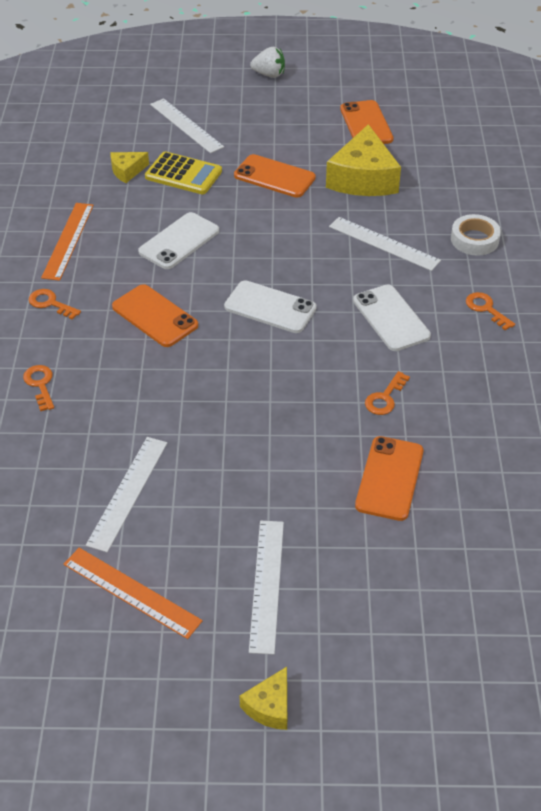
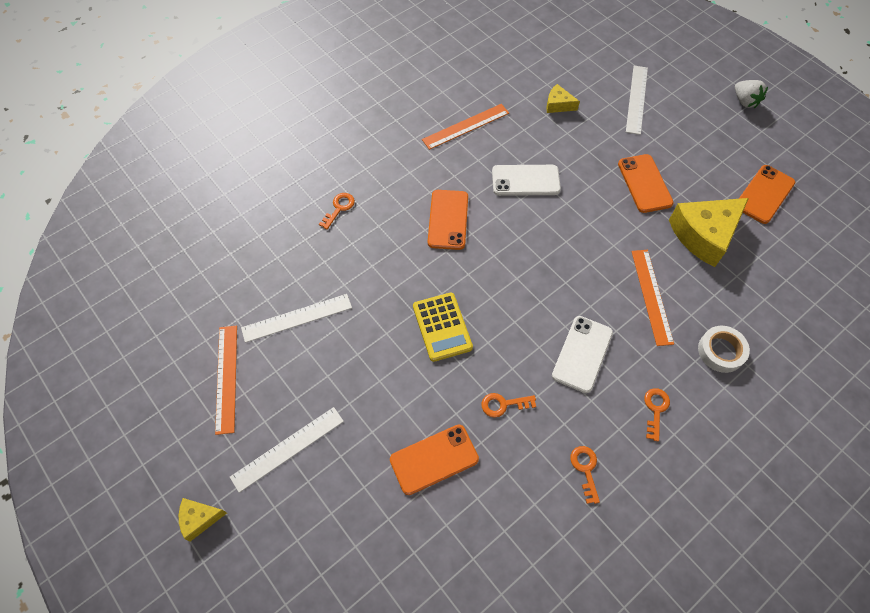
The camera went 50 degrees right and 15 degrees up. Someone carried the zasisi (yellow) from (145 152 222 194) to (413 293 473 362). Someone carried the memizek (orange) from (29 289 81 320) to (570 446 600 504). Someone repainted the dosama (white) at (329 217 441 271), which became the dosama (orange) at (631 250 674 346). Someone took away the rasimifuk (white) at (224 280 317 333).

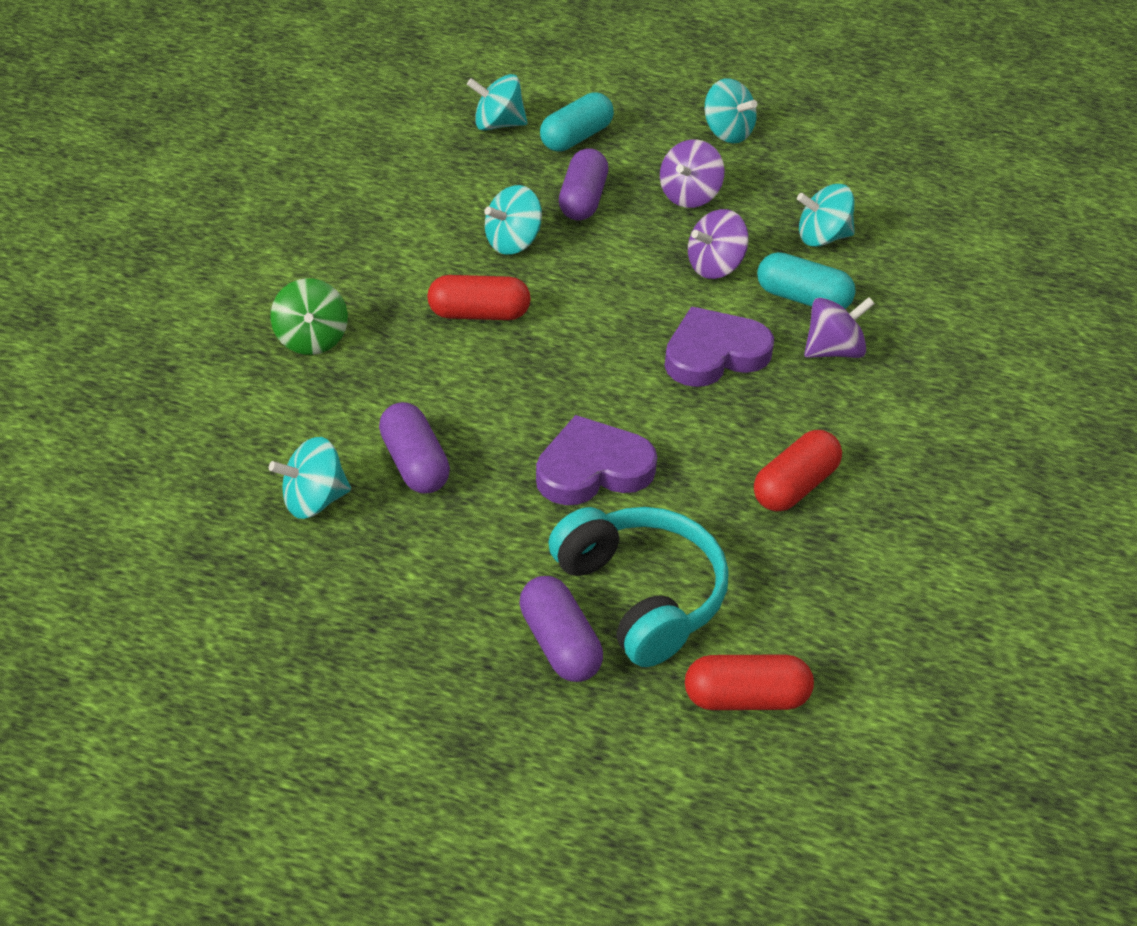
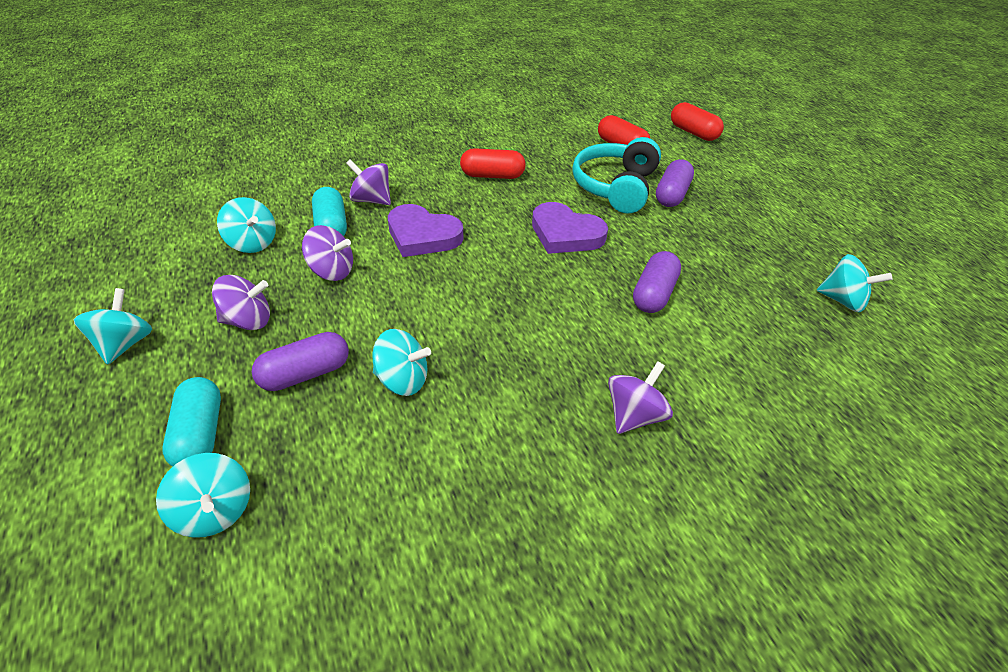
The camera went 130 degrees left and 0 degrees up. Someone rotated the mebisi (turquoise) at (540 92 614 151) by 75 degrees clockwise. Someone repainted the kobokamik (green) at (271 278 348 355), which became the kobokamik (purple) at (608 361 673 434). Someone carried the mebisi (red) from (427 275 531 320) to (671 102 724 141). Someone carried the kobokamik (turquoise) from (269 437 351 519) to (817 254 892 312).

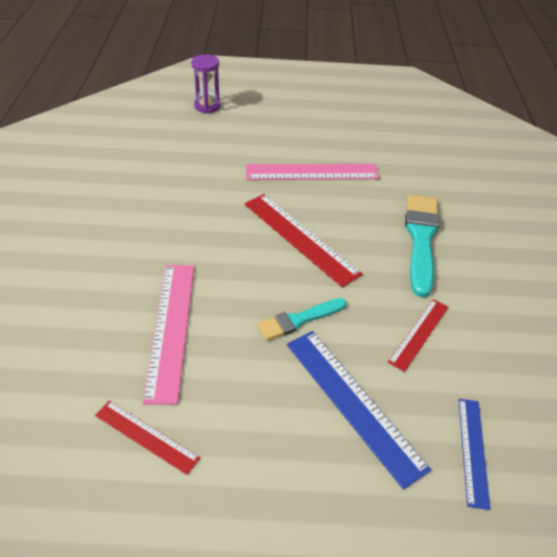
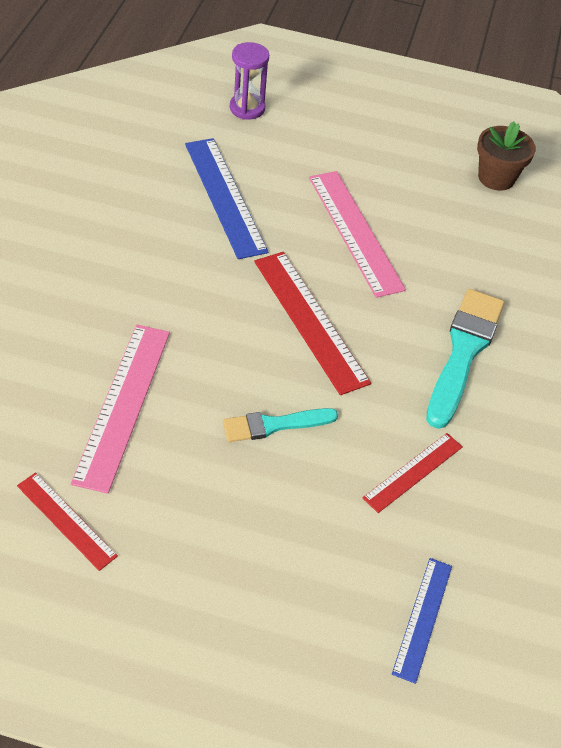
The camera went 10 degrees right and 5 degrees up. Someone carried the dosama (blue) from (287 331 431 490) to (185 138 268 259). Someone rotated the dosama (pink) at (246 164 380 180) by 60 degrees clockwise. Someone put down the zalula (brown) at (477 121 536 191).

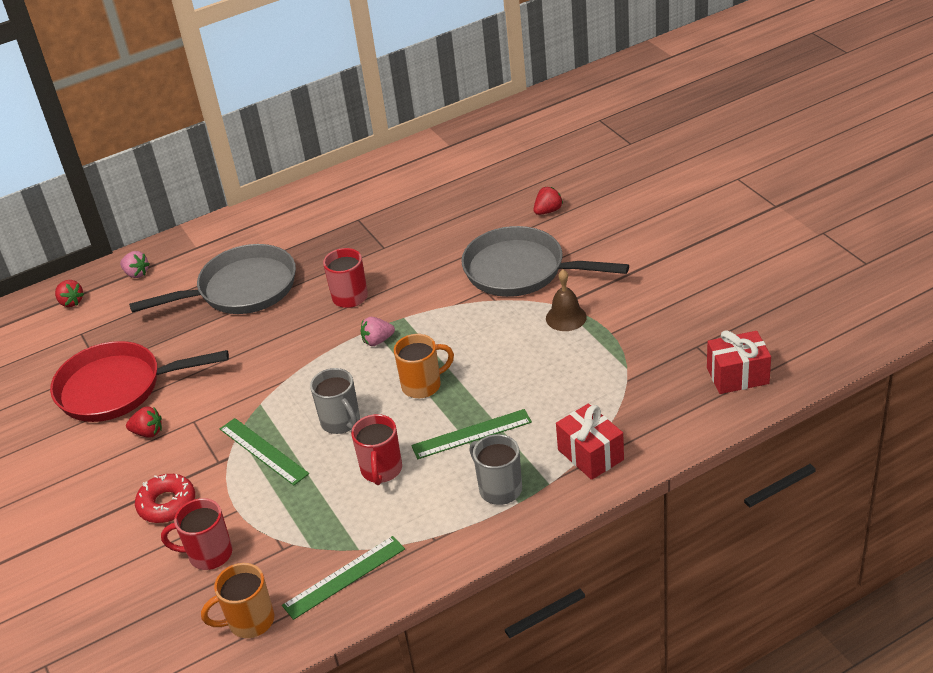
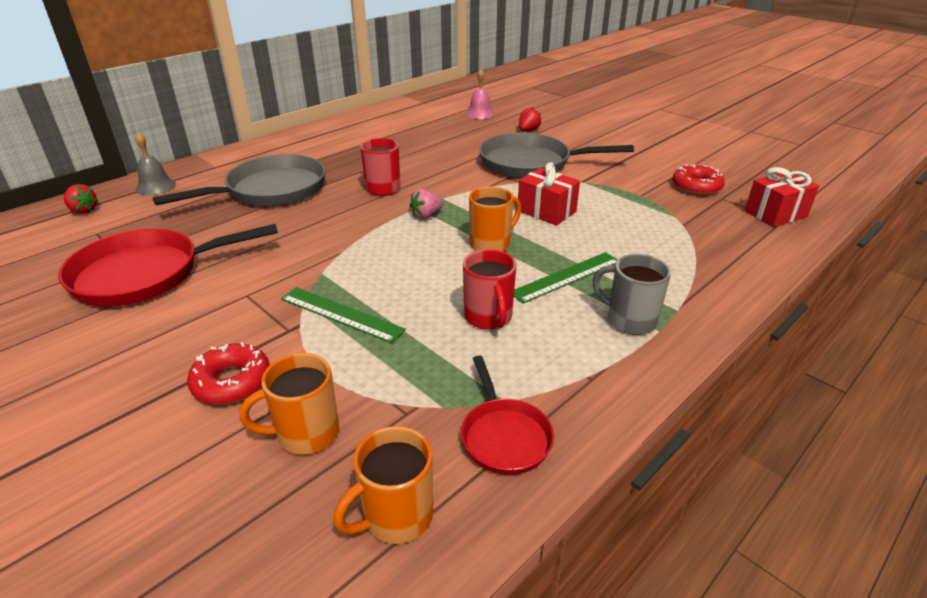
The camera went 20 degrees left and 5 degrees down. Someone swapped the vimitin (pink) at (120 251 150 278) for the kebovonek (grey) at (135 132 176 195). Someone repainted the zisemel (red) at (161 498 232 570), which became the zisemel (orange) at (240 353 339 455). Someone swapped the dosama (green) at (282 536 405 620) for the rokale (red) at (461 356 554 475). Someone put down the kebovonek (pink) at (466 69 495 119). Someone carried the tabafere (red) from (556 404 624 480) to (518 162 580 226). Someone put down the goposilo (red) at (672 164 725 195). Someone took away the vimitin (red) at (126 407 162 438). Someone took away the zisemel (grey) at (310 368 360 434). Someone took away the kebovonek (brown) at (546 270 587 331).

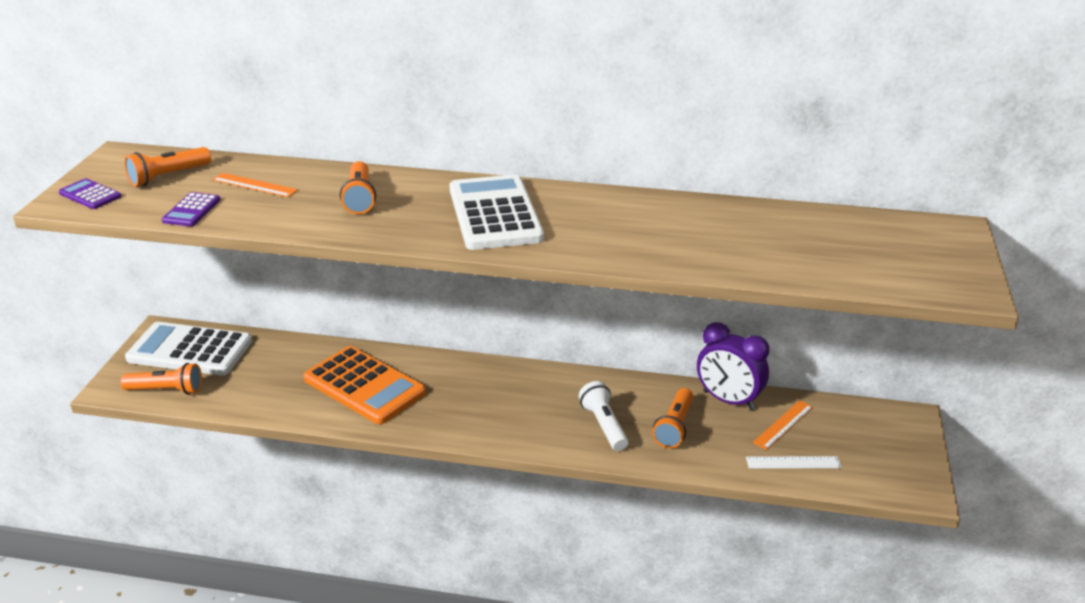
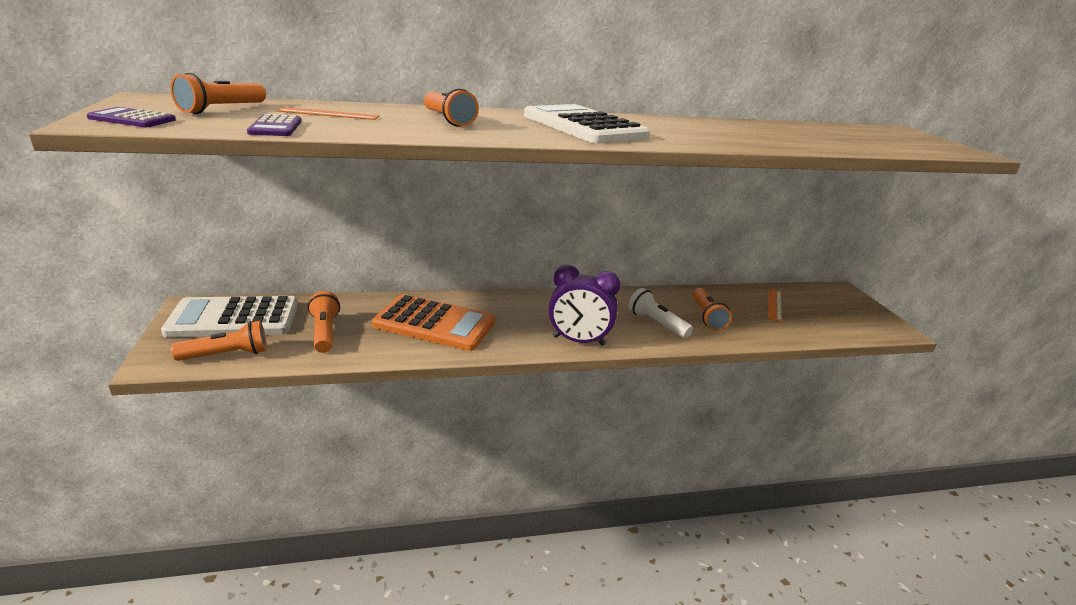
The camera went 25 degrees left and 5 degrees down. Someone put down the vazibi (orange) at (308 291 340 353). Someone carried the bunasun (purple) from (697 322 769 410) to (549 265 620 346). Someone took away the dosama (white) at (746 456 842 469).

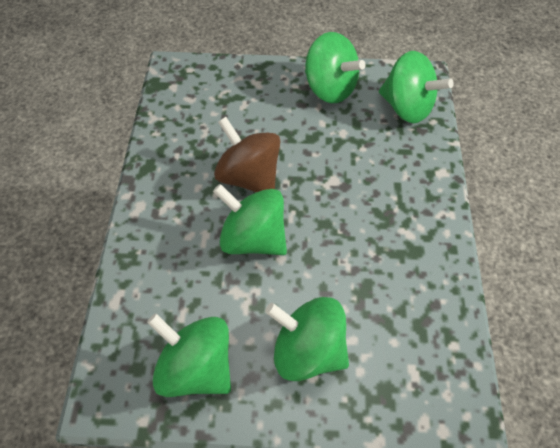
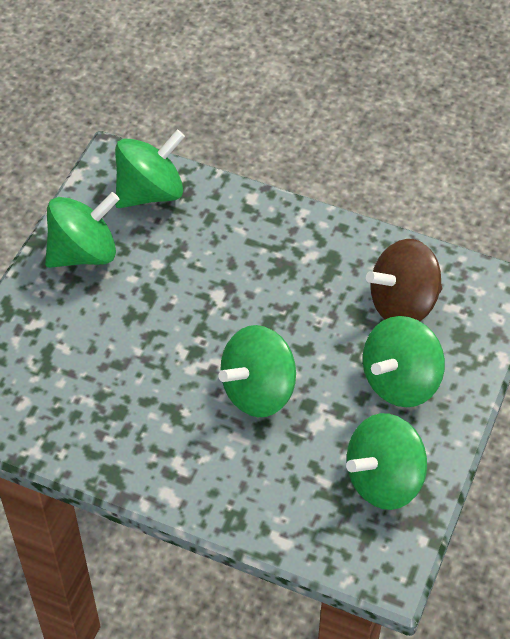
The camera went 70 degrees left and 5 degrees down. Someone carried the kobokamik (brown) from (214 117 281 192) to (366 239 442 321).

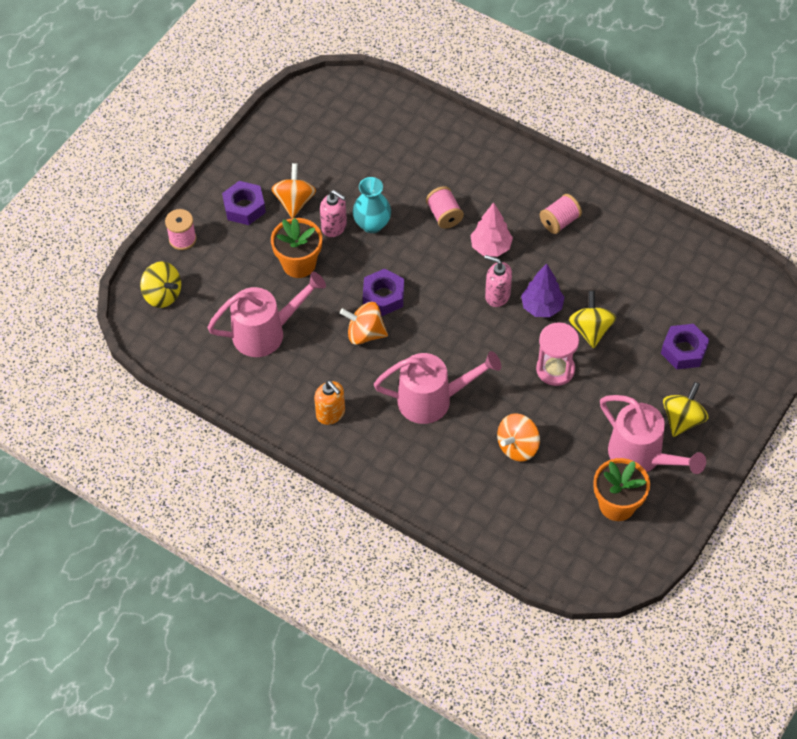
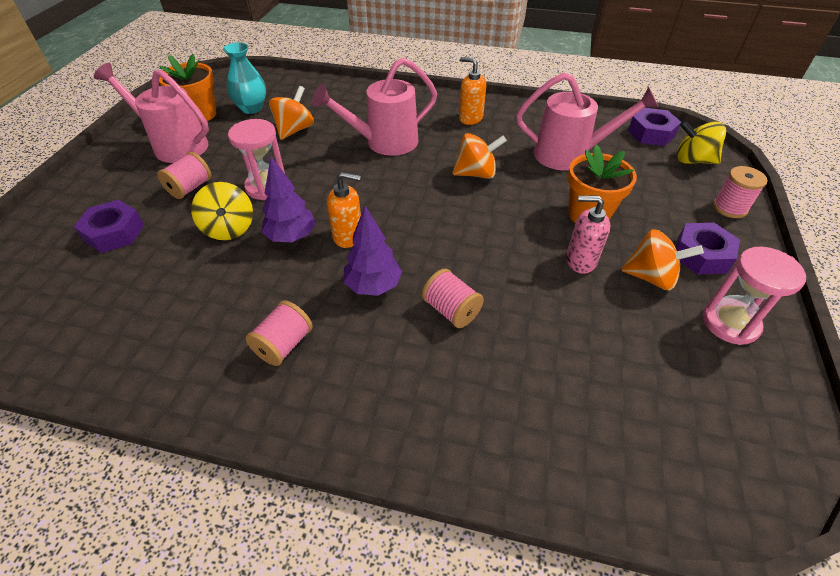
The camera went 160 degrees right and 10 degrees down. Someone put down the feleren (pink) at (157 152 211 199). Someone carried the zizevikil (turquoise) from (353 177 391 233) to (223 42 266 114). Someone repainted the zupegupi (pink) at (484 255 512 307), which became the zupegupi (orange) at (327 172 361 248). Someone repainted the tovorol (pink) at (470 202 513 257), which became the tovorol (purple) at (343 206 402 296). Someone rotated the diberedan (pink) at (207 272 326 357) by 135 degrees counterclockwise. Someone rotated the kobokamik (orange) at (271 163 316 218) by 60 degrees counterclockwise. Someone carried the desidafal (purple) from (363 269 404 316) to (628 108 681 146). Someone put down the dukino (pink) at (703 247 806 345). Someone took away the kobokamik (yellow) at (663 382 708 437).

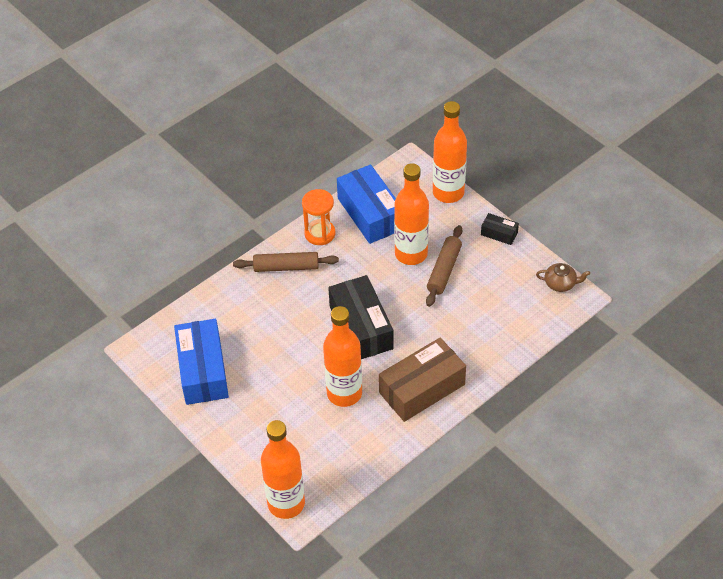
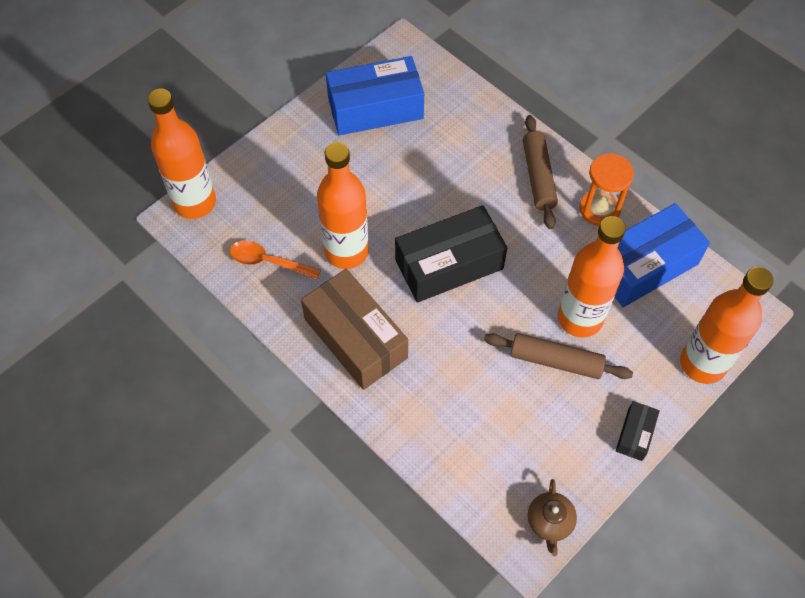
The camera went 85 degrees right and 10 degrees up. Someone put down the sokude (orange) at (230 241 321 280).

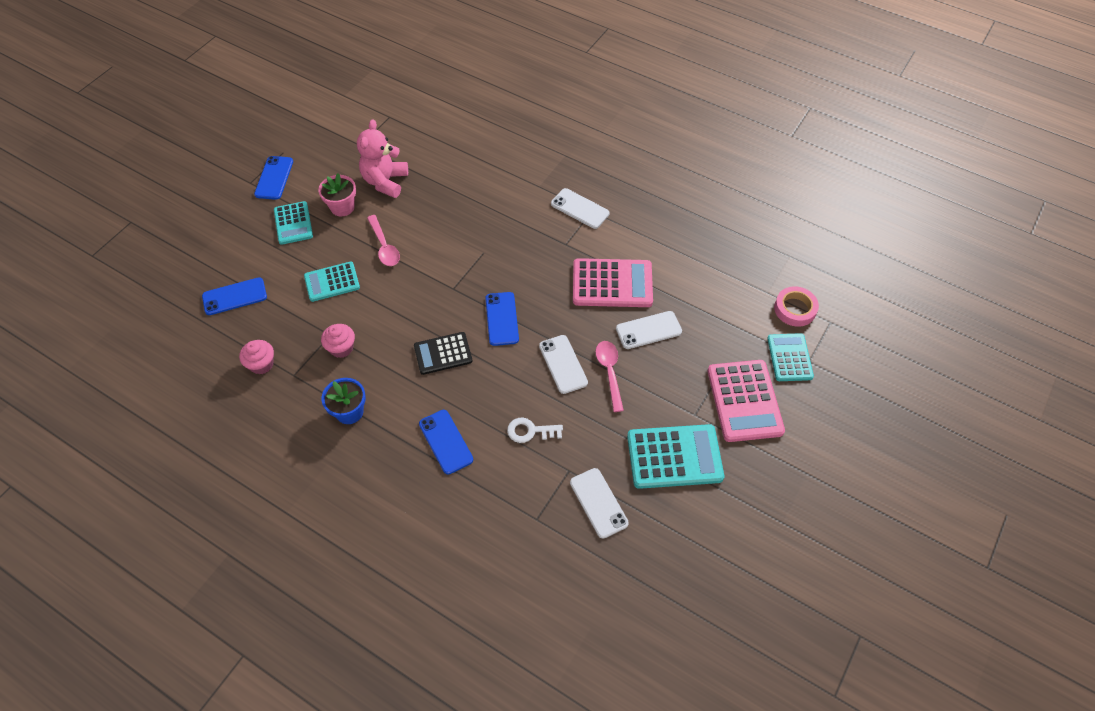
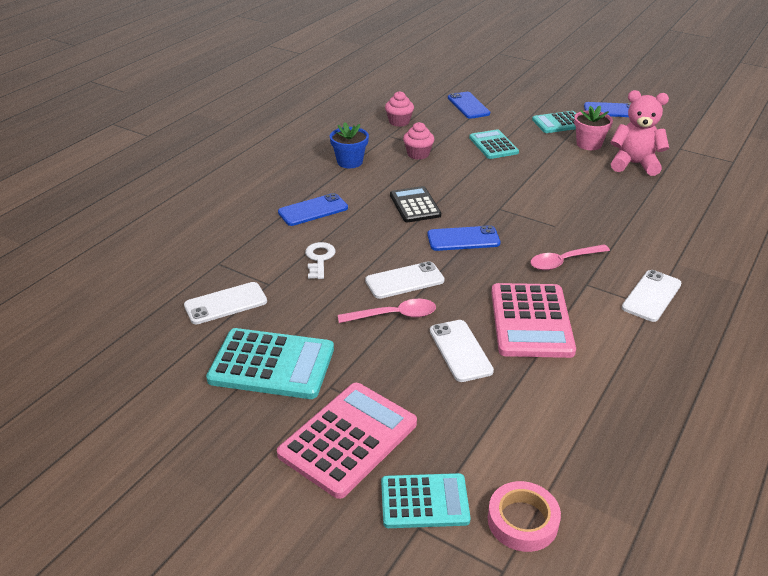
The camera went 90 degrees right and 20 degrees down. Someone rotated the zasisi (turquoise) at (627 424 724 489) by 75 degrees counterclockwise. Someone rotated the zasisi (pink) at (708 360 785 442) by 135 degrees clockwise. Someone carried the sokude (pink) from (367 215 400 266) to (530 244 610 270).

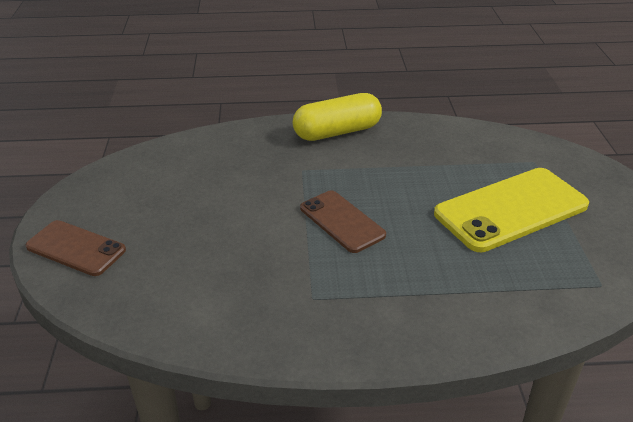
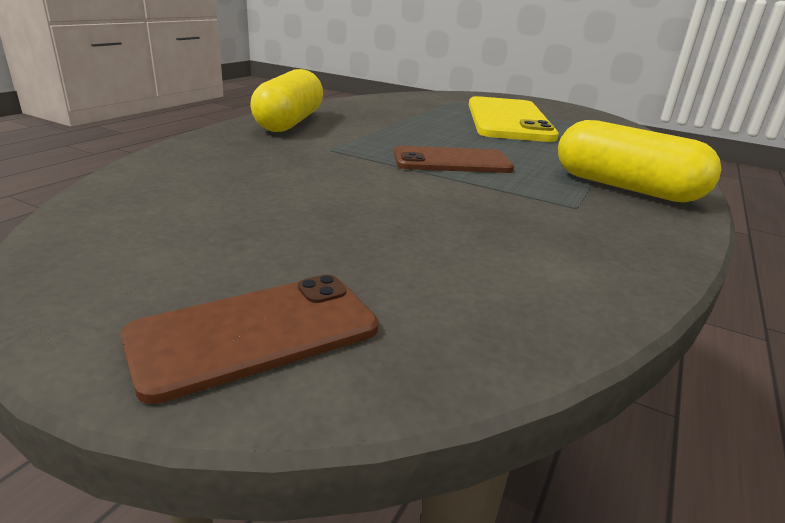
The camera went 60 degrees left and 10 degrees down. Someone put down the mebisi (yellow) at (558 120 721 203).

